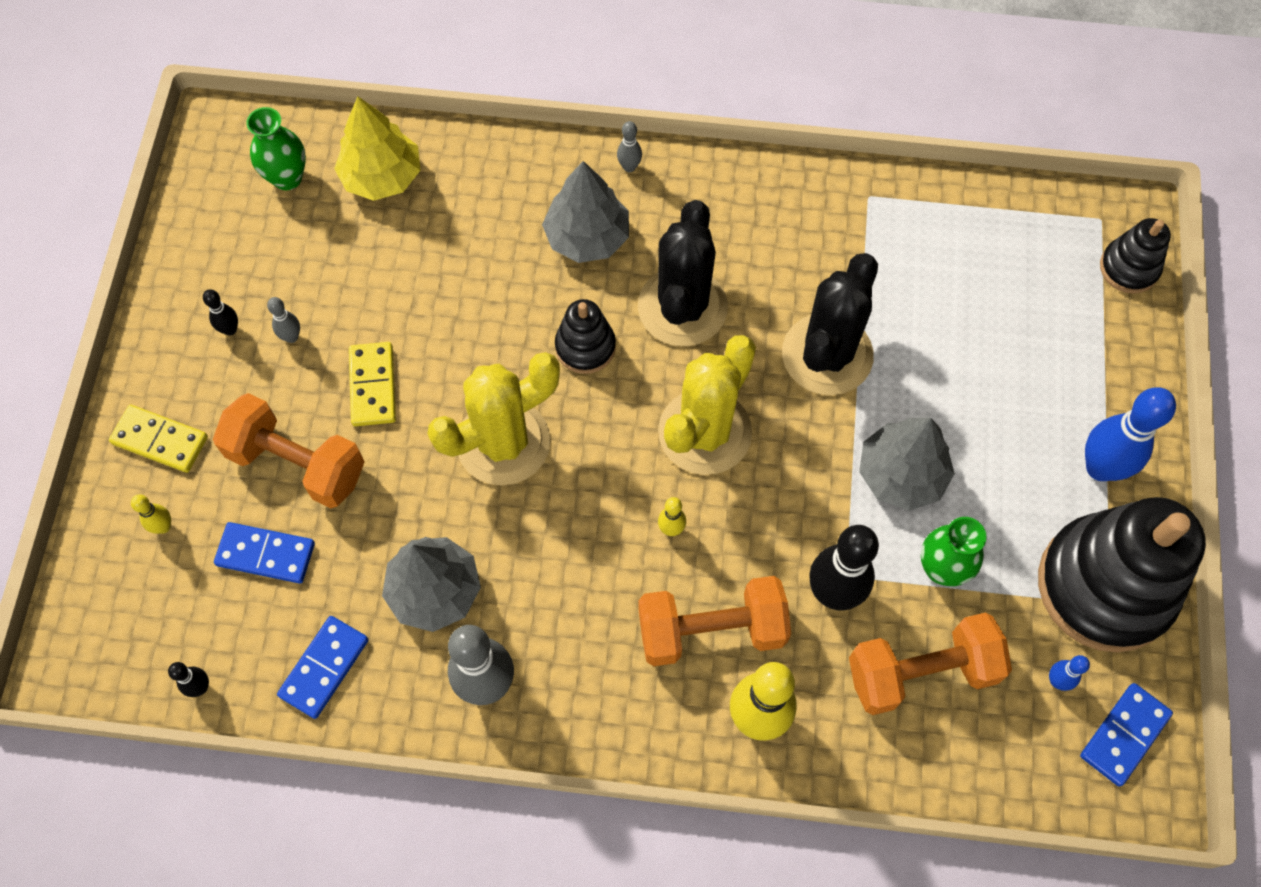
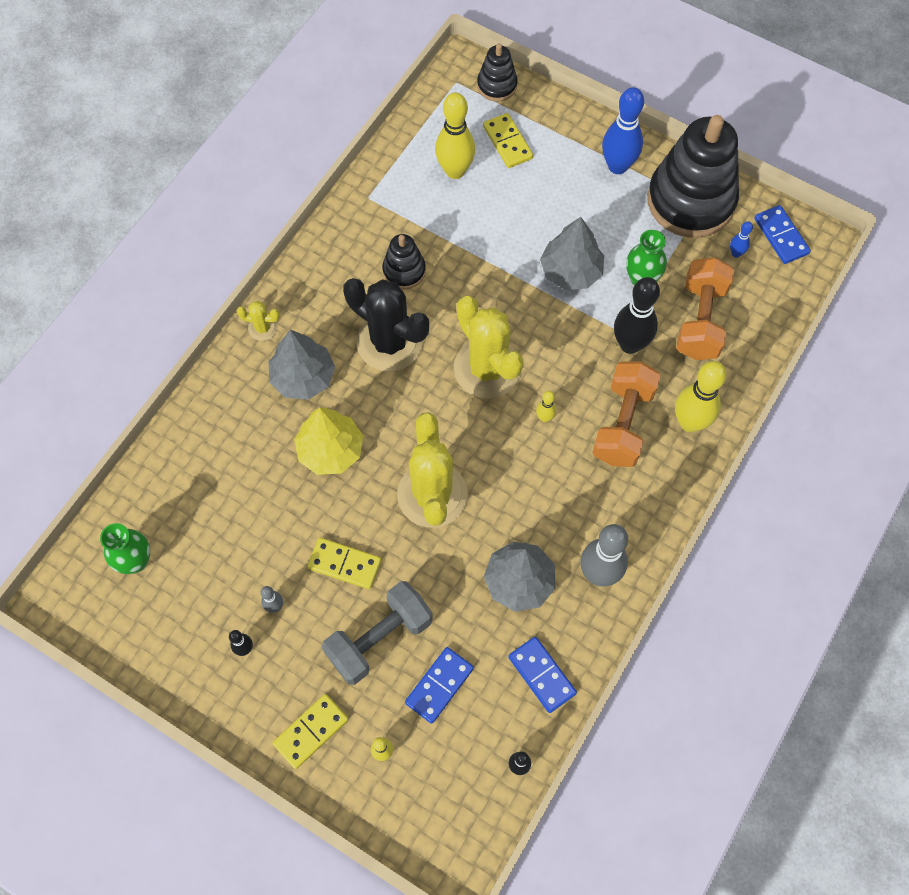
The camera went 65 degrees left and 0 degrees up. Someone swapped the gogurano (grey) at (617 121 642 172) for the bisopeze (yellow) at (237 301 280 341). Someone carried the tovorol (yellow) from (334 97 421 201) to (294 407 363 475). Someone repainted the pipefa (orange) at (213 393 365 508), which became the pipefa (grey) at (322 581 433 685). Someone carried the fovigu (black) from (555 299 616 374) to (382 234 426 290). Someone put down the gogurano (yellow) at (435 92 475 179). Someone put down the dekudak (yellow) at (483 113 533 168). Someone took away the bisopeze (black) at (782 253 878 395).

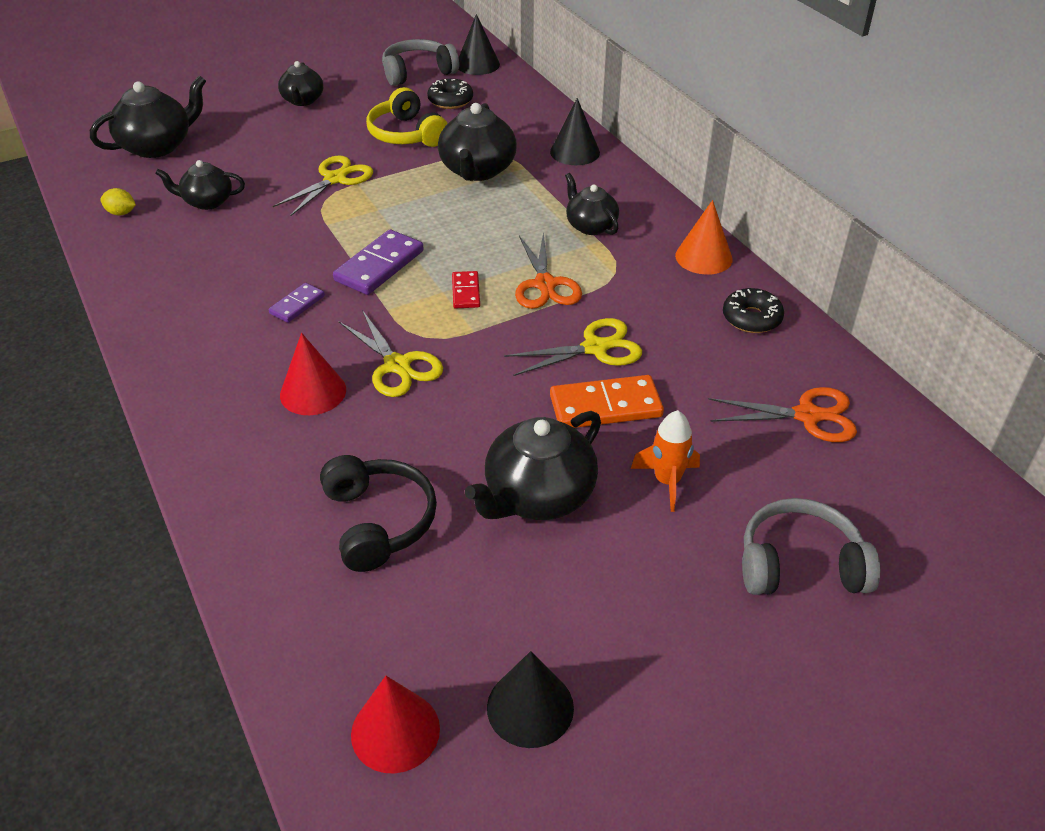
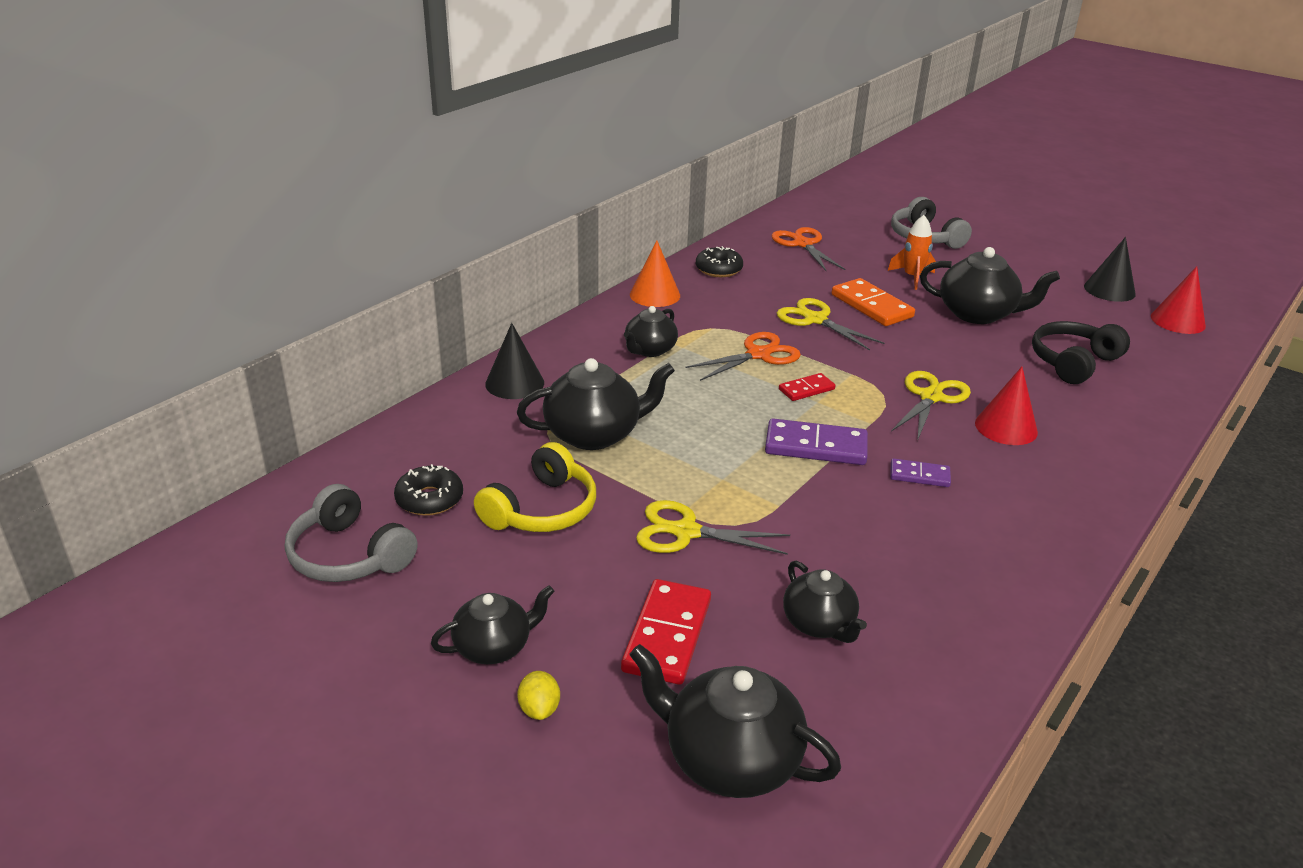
The camera went 115 degrees left and 10 degrees down. Someone carried the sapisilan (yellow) from (100 188 136 216) to (517 671 560 720). Someone put down the dekudak (red) at (621 579 711 685). Someone took away the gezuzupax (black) at (459 14 500 75).

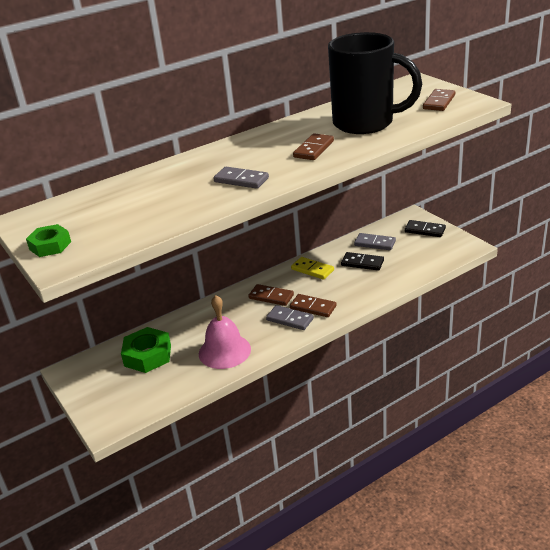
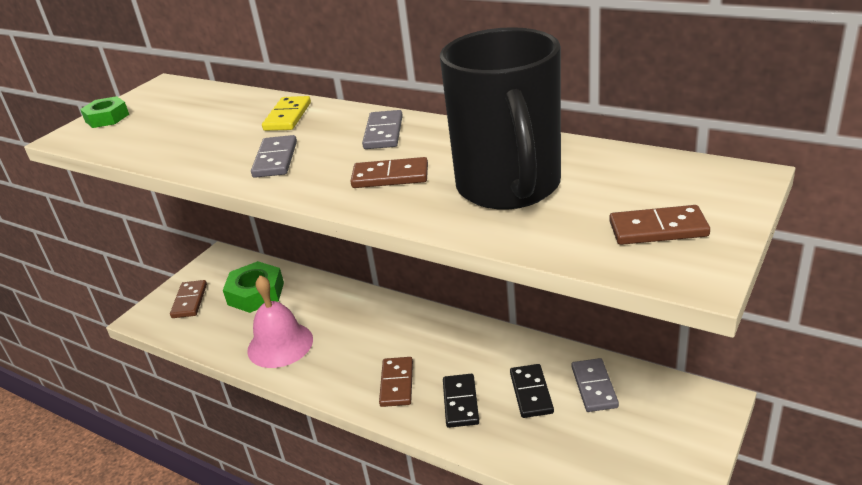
The camera went 65 degrees right and 0 degrees up. Someone carried the dekudak (brown) from (248 284 294 306) to (170 280 207 318). Someone carried the dekudak (yellow) from (291 257 334 280) to (262 96 311 131). Someone carried the dekudak (grey) from (266 305 314 330) to (362 110 403 149). Someone carried the dekudak (black) from (405 220 446 237) to (443 374 479 428).

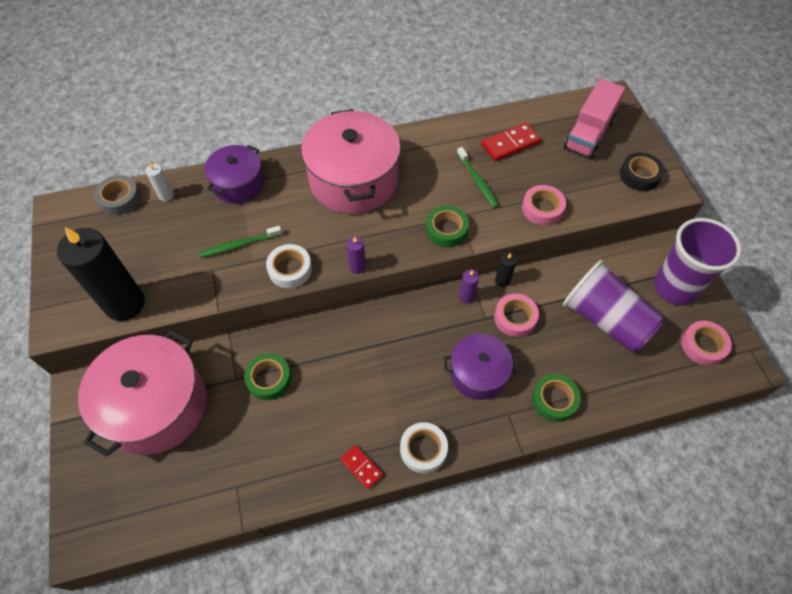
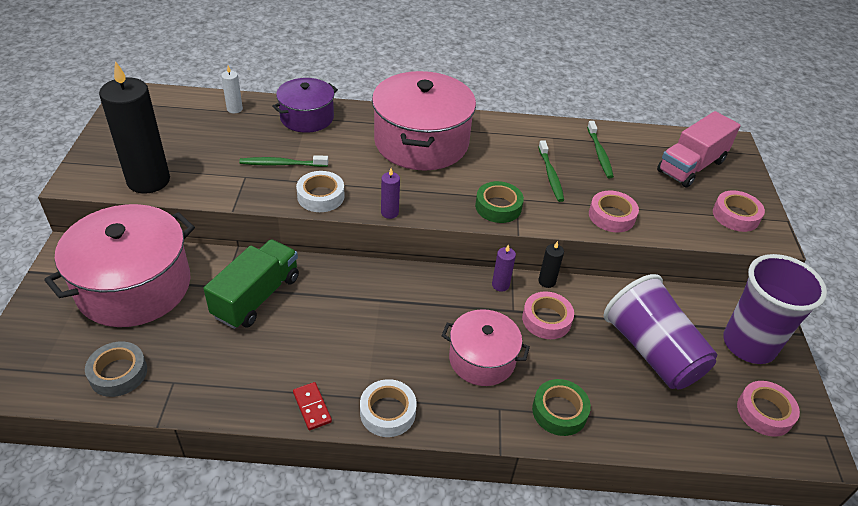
The camera went 15 degrees right and 15 degrees down. Someone carried the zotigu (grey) from (94 175 141 215) to (85 341 147 397). Someone swapped the zotigu (green) at (244 353 292 400) for the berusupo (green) at (203 239 299 329). Someone repainted the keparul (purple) at (444 334 519 400), which became the keparul (pink) at (442 309 530 386). Someone swapped the dekudak (red) at (481 122 541 162) for the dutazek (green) at (587 121 614 178). Someone repainted the zotigu (black) at (620 152 664 191), which became the zotigu (pink) at (713 190 765 232).

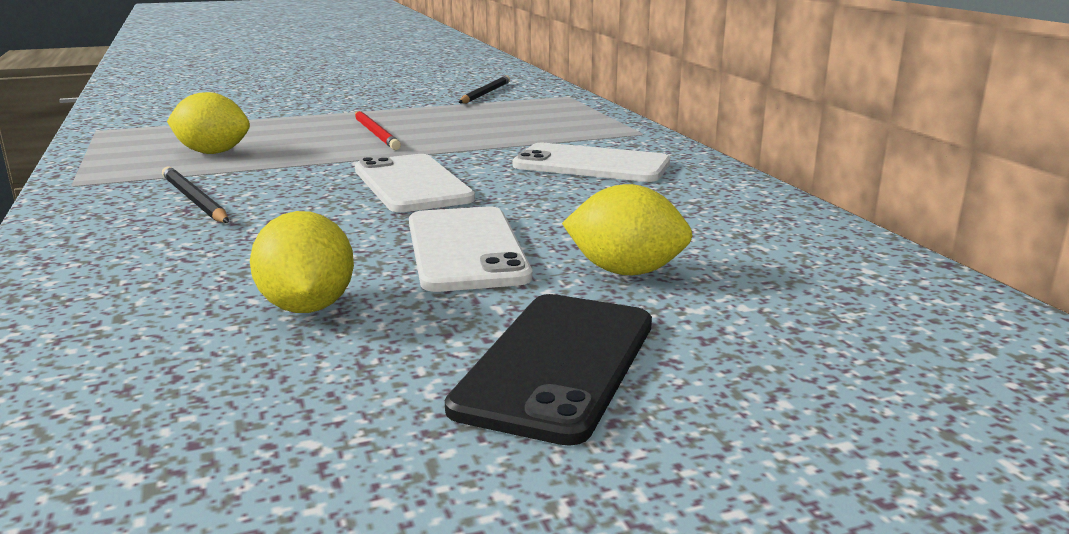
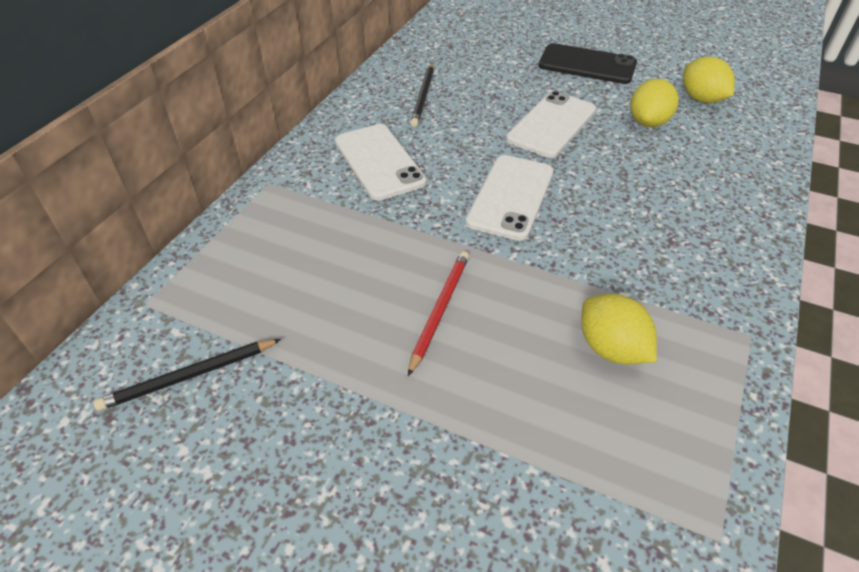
The camera went 135 degrees left and 25 degrees up. Someone carried the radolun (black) from (162 166 229 223) to (410 63 434 127). Someone rotated the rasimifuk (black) at (445 294 652 446) by 45 degrees clockwise. Someone carried the sapisilan (yellow) from (562 184 693 275) to (683 57 735 103).

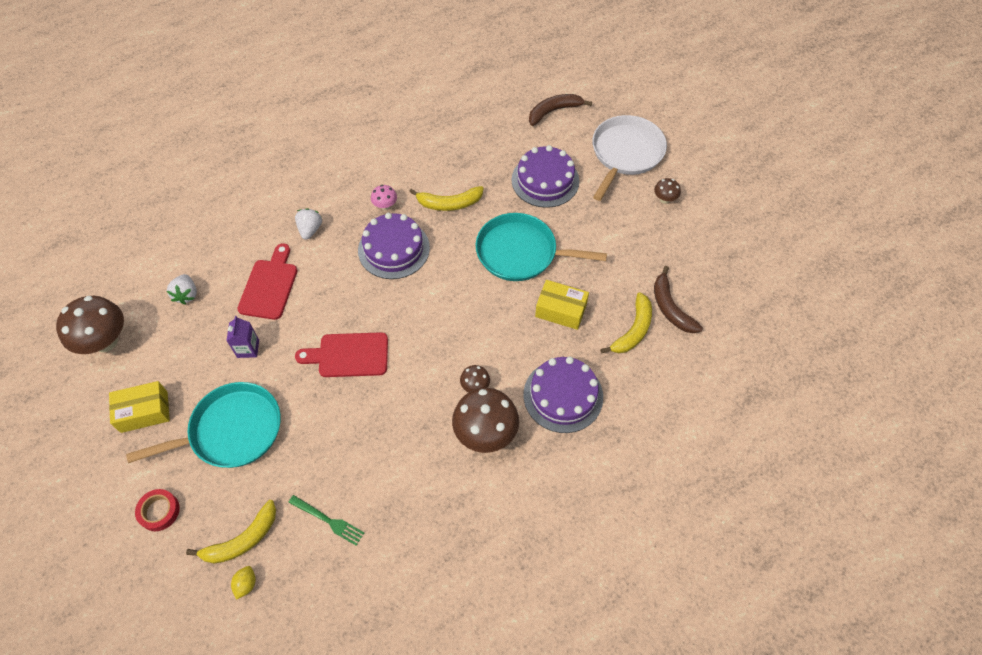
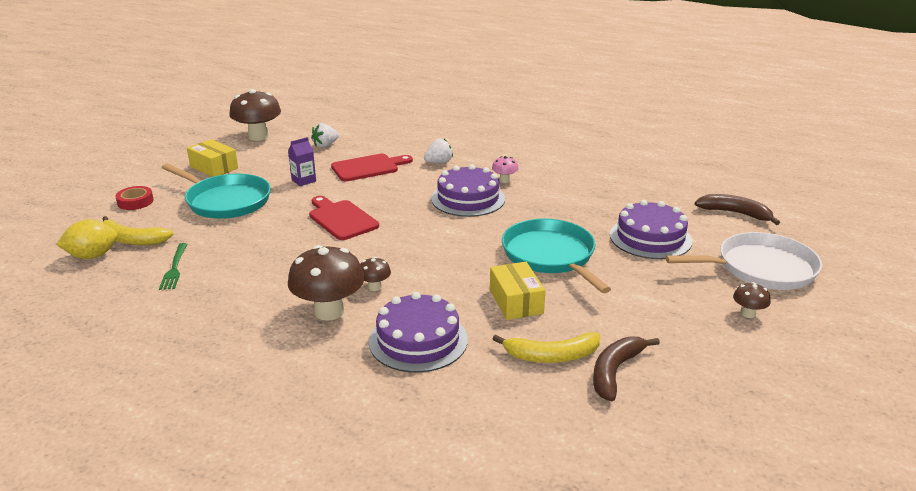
The camera went 55 degrees right and 30 degrees down. Someone scaled the sapisilan (yellow) at (231 566 256 600) by 1.84. Someone took away the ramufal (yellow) at (409 186 484 211).

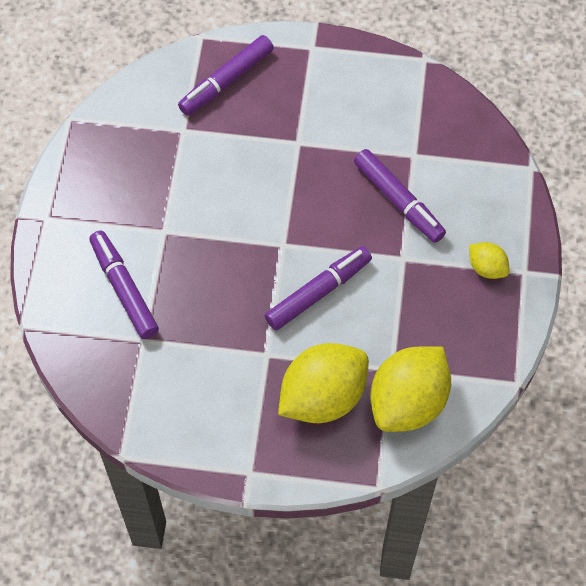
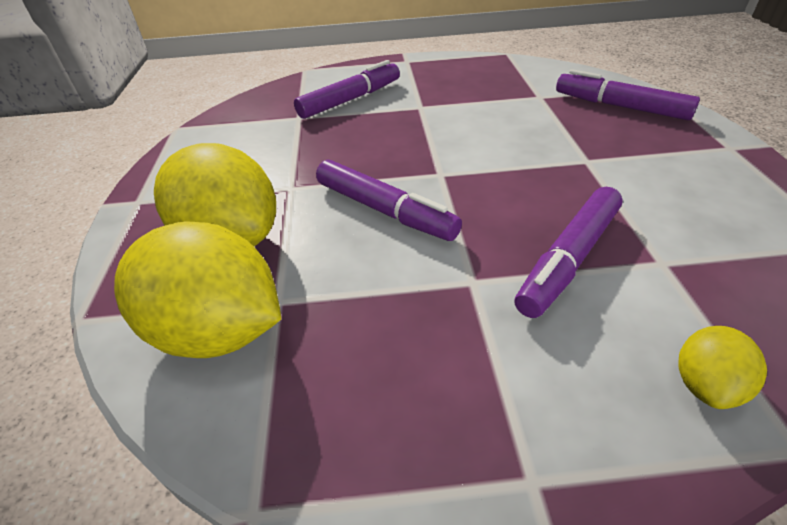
The camera went 80 degrees right and 20 degrees down. Someone carried the sapisilan (yellow) from (469 242 509 279) to (678 326 767 409).

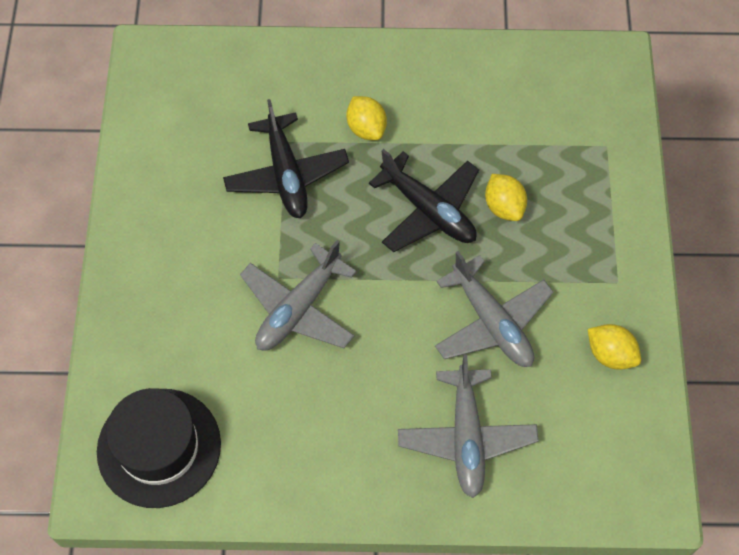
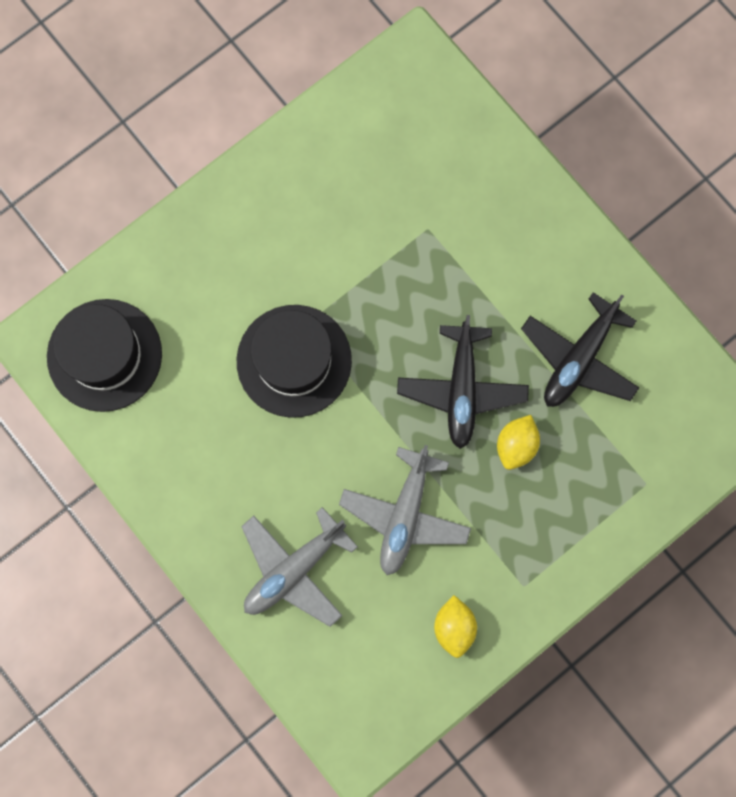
The camera went 50 degrees right and 15 degrees up. Someone swapped the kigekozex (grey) at (240 240 357 350) for the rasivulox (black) at (237 305 352 418). Someone carried the kigekozex (black) from (223 99 349 218) to (521 292 639 407). Someone took away the sapisilan (yellow) at (346 96 387 140).

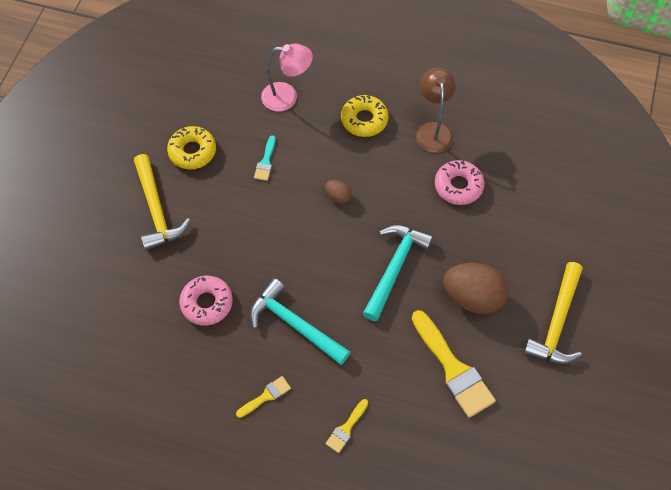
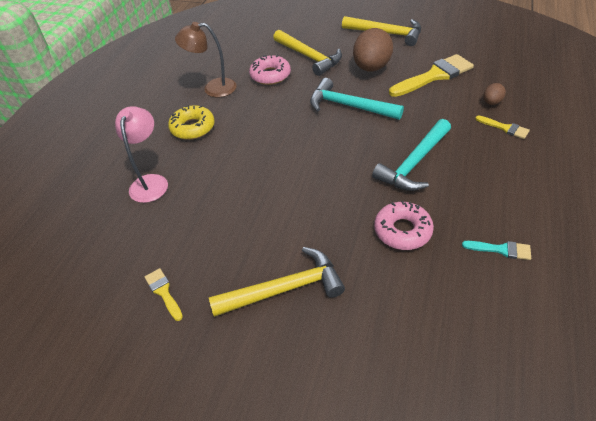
The camera went 85 degrees left and 15 degrees down. Someone carried the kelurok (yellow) from (236 376 291 418) to (145 268 183 321). Someone put down the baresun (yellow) at (273 30 342 76). Someone carried the kelurok (turquoise) from (254 135 276 181) to (462 241 531 260). Someone carried the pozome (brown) from (325 180 352 204) to (483 83 506 105). Someone took away the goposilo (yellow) at (167 126 216 169).

